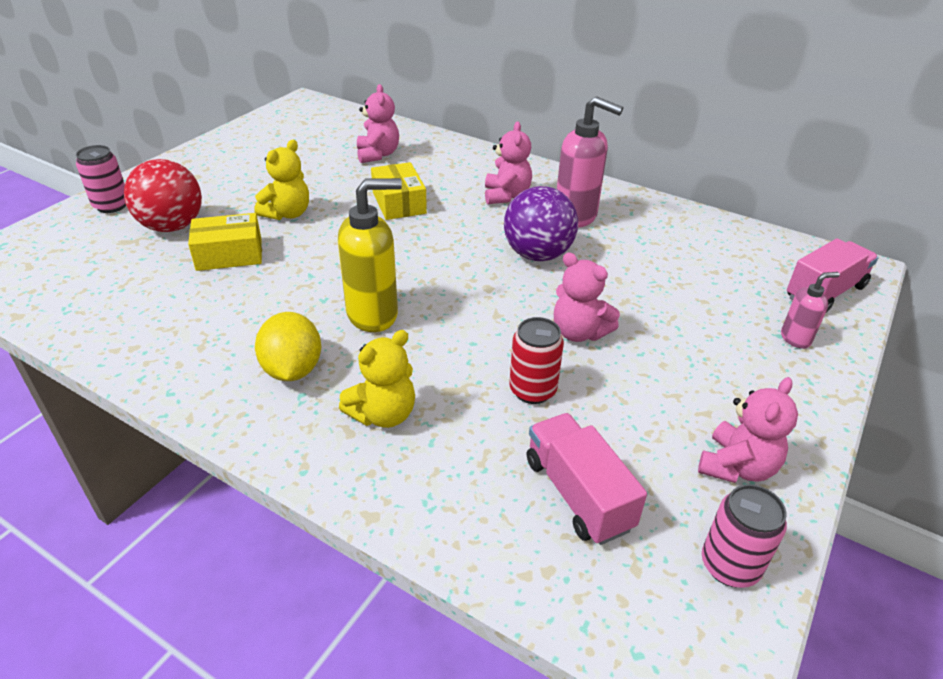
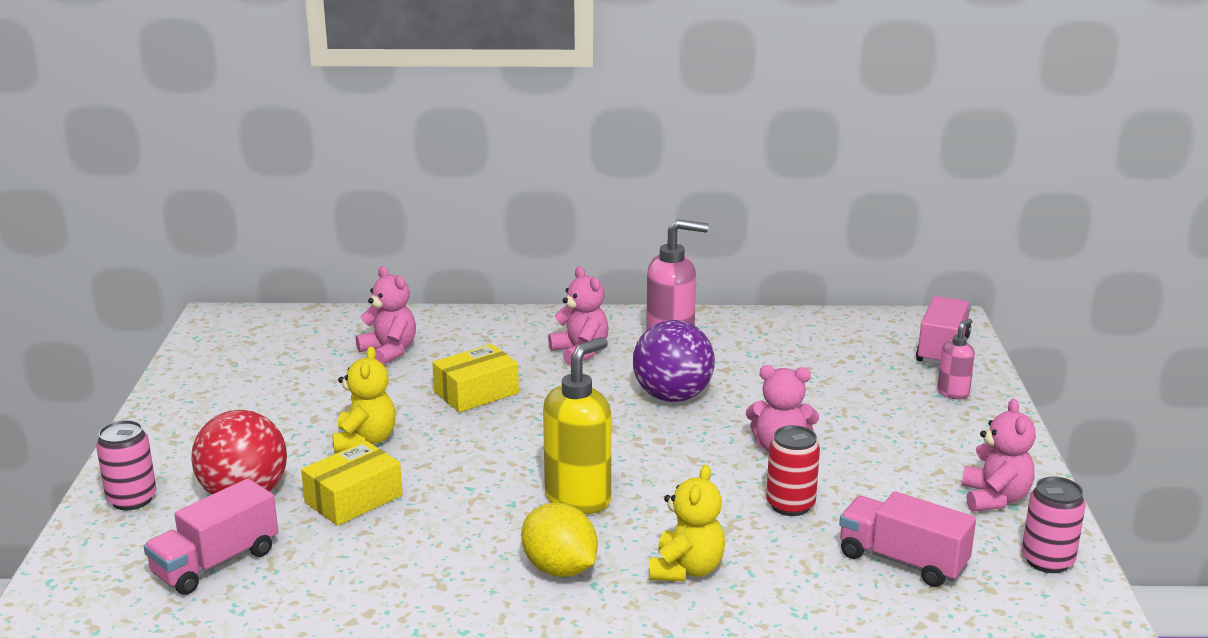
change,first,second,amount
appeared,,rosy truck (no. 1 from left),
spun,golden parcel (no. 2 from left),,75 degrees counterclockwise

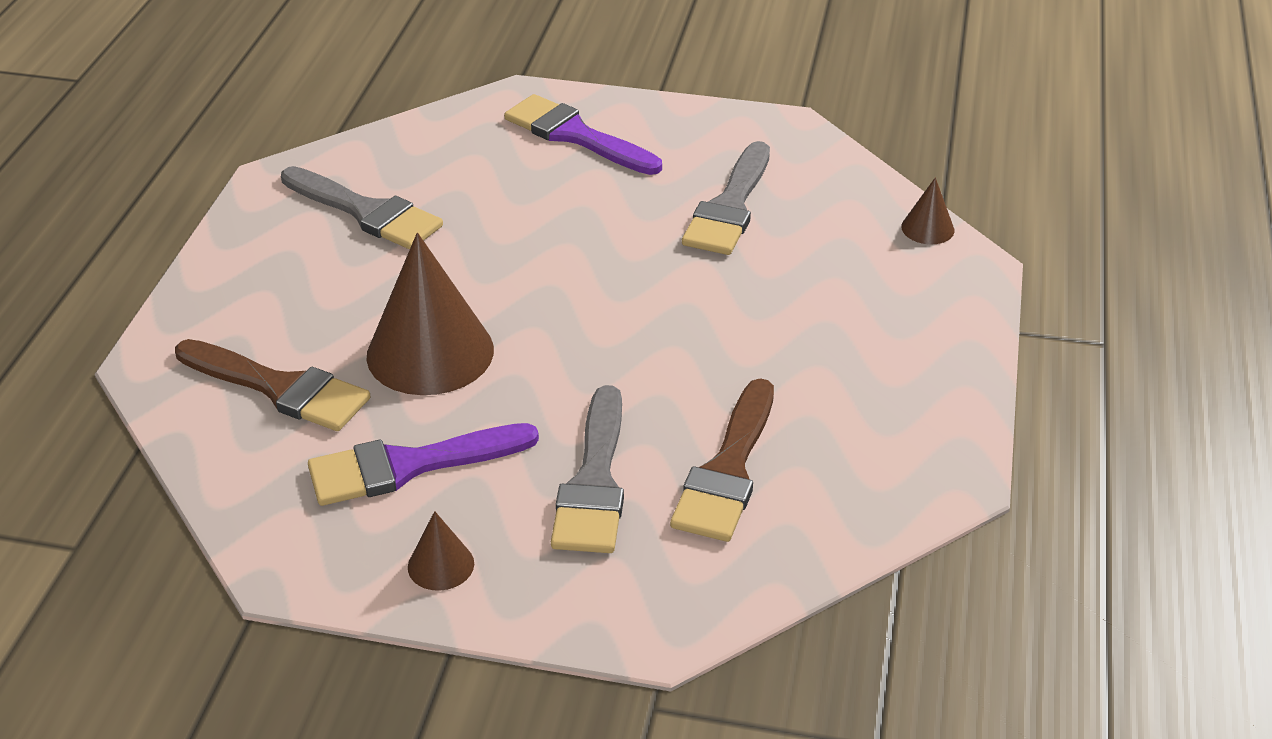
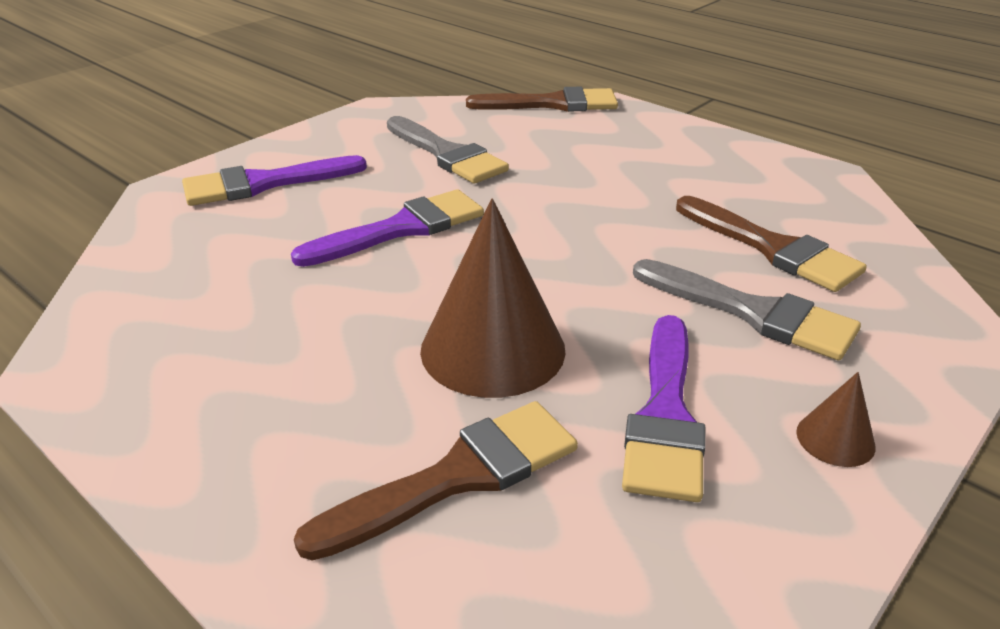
change,first,second,amount
missing,ash-grey paintbrush (no. 1 from left),,
appeared,,royal purple paintbrush (no. 2 from left),
exchanged,brown solid cone (no. 3 from left),brown paintbrush (no. 2 from left),

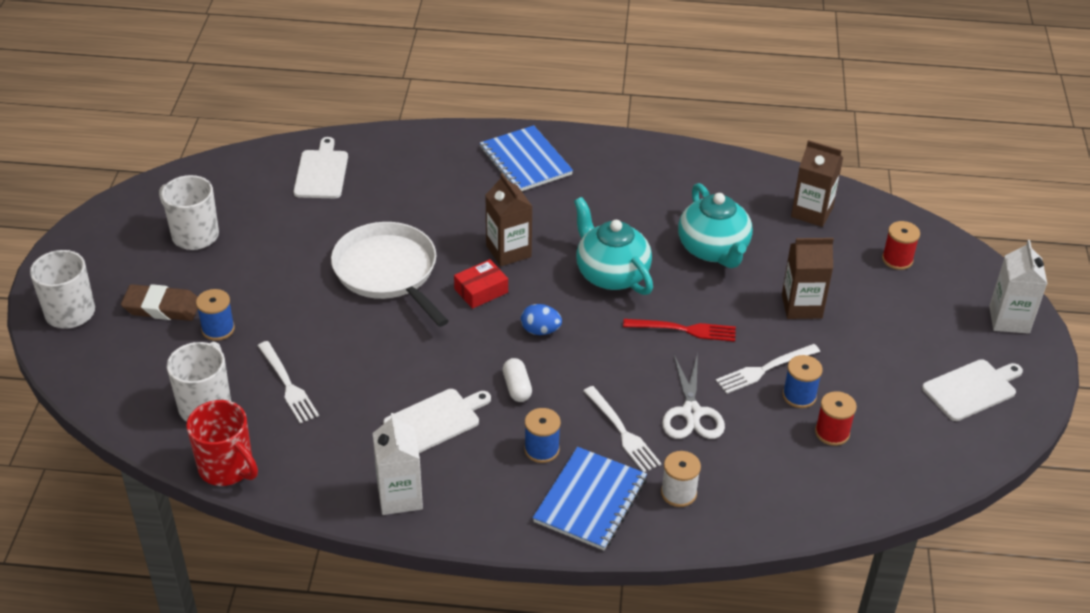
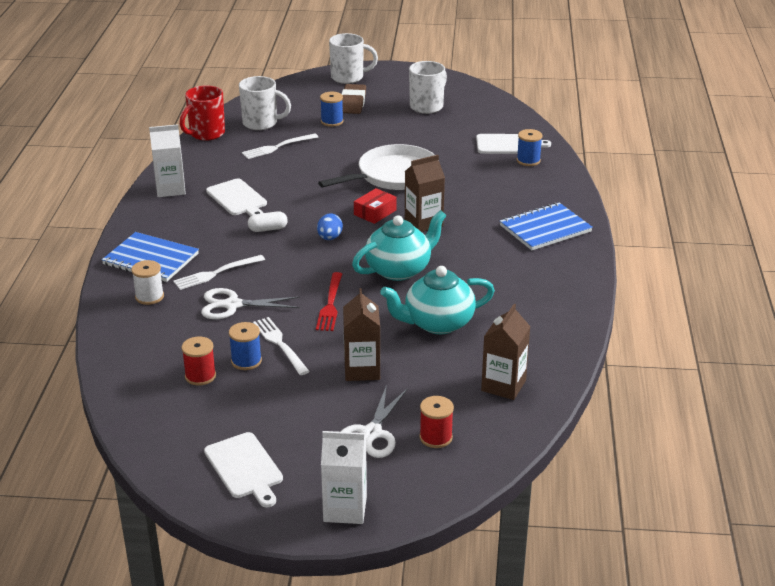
change,first,second,amount
appeared,,white scissors (no. 2 from left),
relocated,blue reel of thread (no. 2 from left in the first image),blue reel of thread (no. 3 from left),
spun,crimson parcel,,75 degrees clockwise

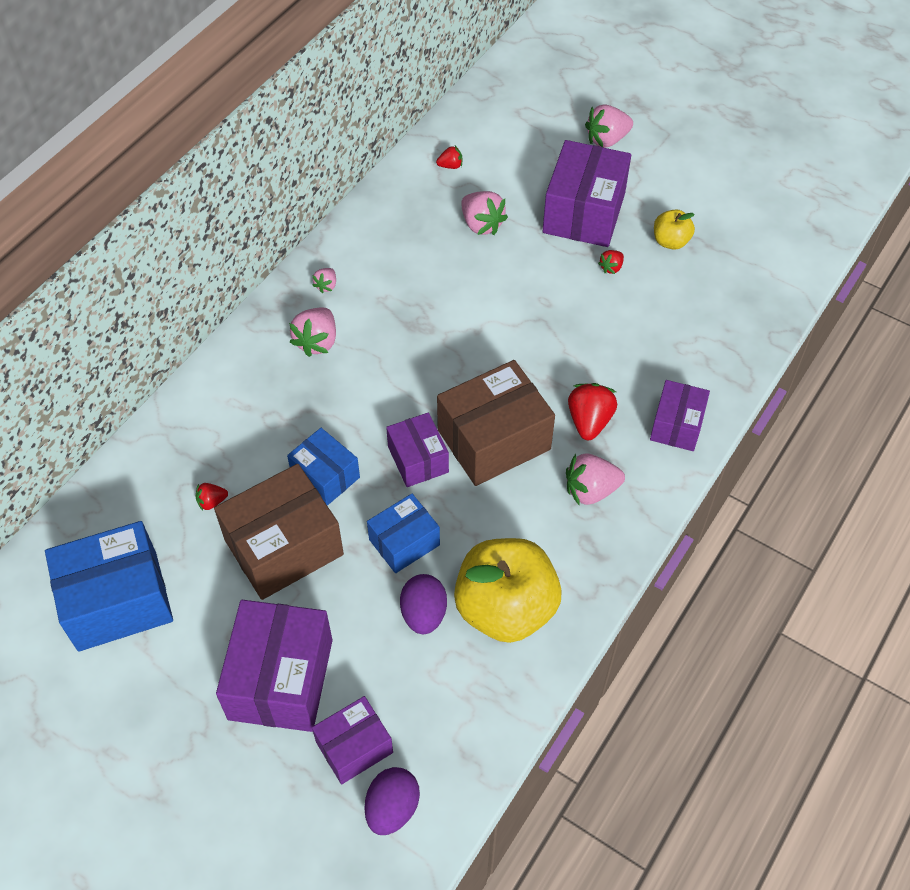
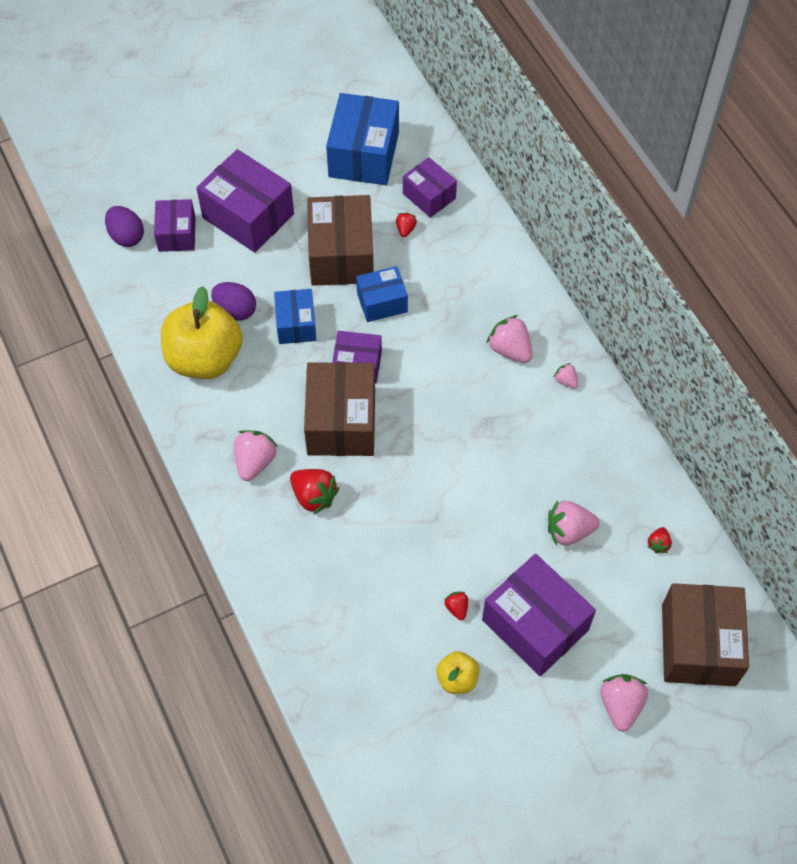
change,first,second,amount
appeared,,brown parcel (no. 3 from left),
relocated,royal purple parcel (no. 5 from left in the first image),royal purple parcel (no. 4 from left),

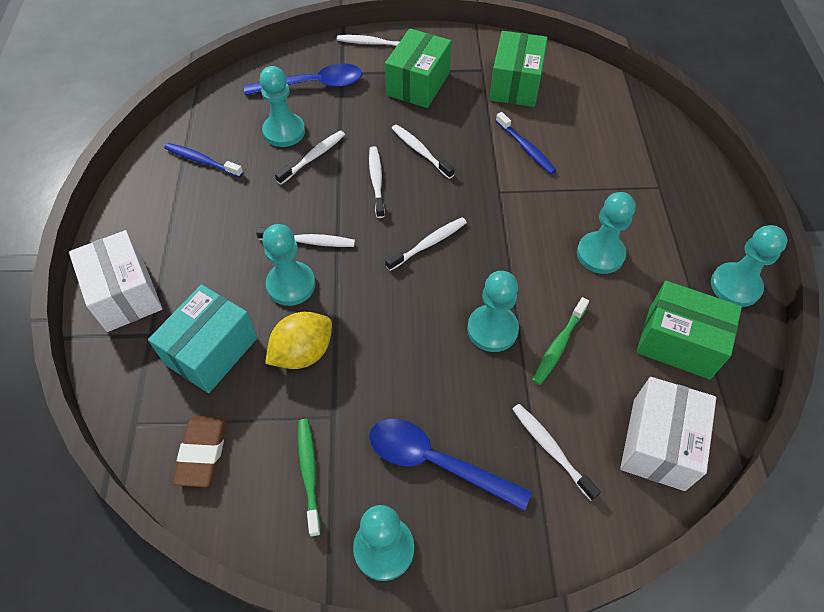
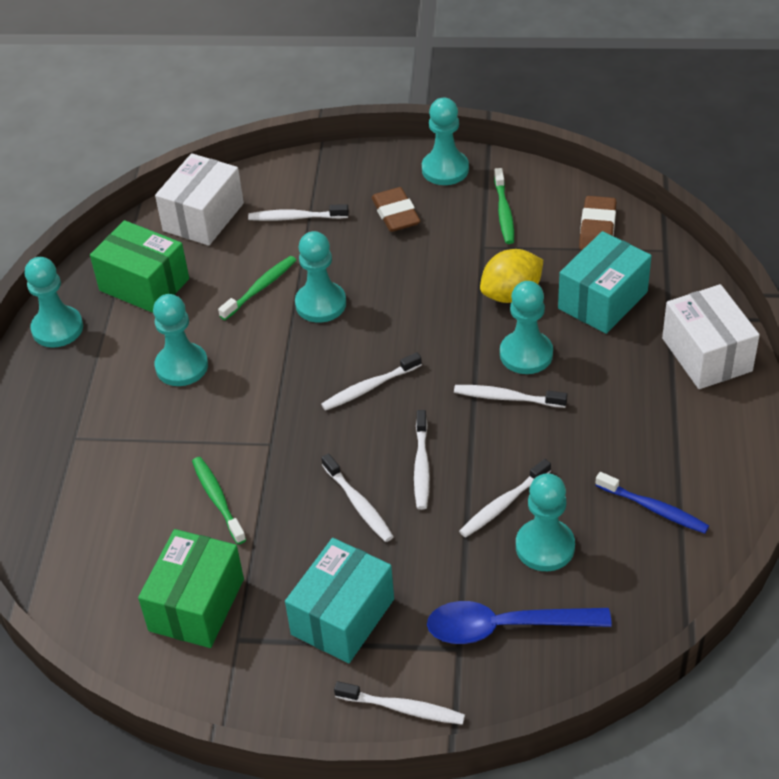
change,first,second,amount
exchanged,blue spoon (no. 2 from left),brown pencil eraser (no. 1 from left),
colour,emerald parcel (no. 1 from left),aqua parcel (no. 1 from left),
colour,blue dental brush (no. 2 from left),emerald dental brush (no. 1 from left),
spun,white dental brush (no. 7 from left in the first image),white dental brush (no. 1 from left),120 degrees clockwise

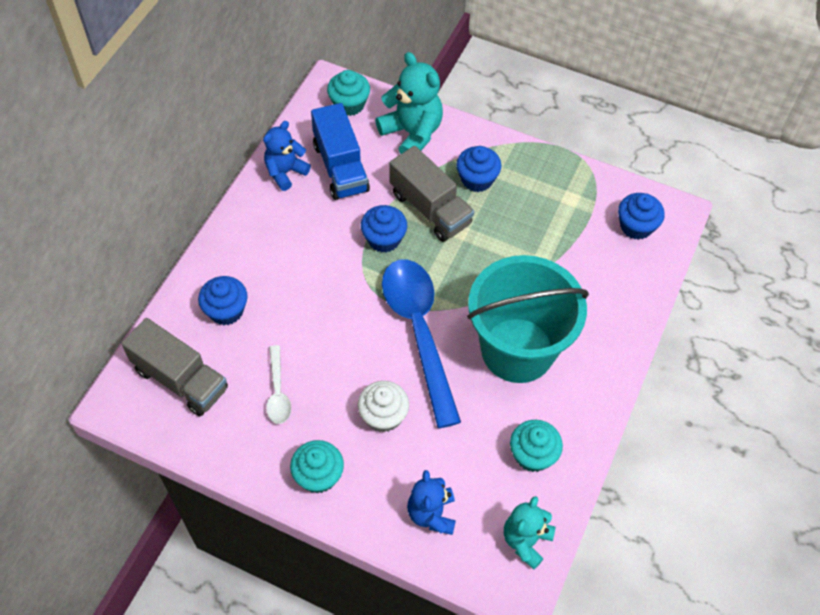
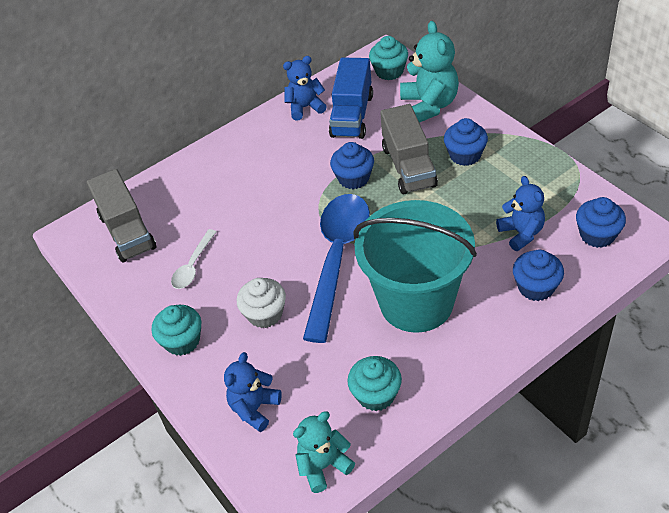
change,first,second,amount
appeared,,blue teddy (no. 3 from left),
relocated,blue fairy cake (no. 1 from left in the first image),blue fairy cake (no. 3 from left),

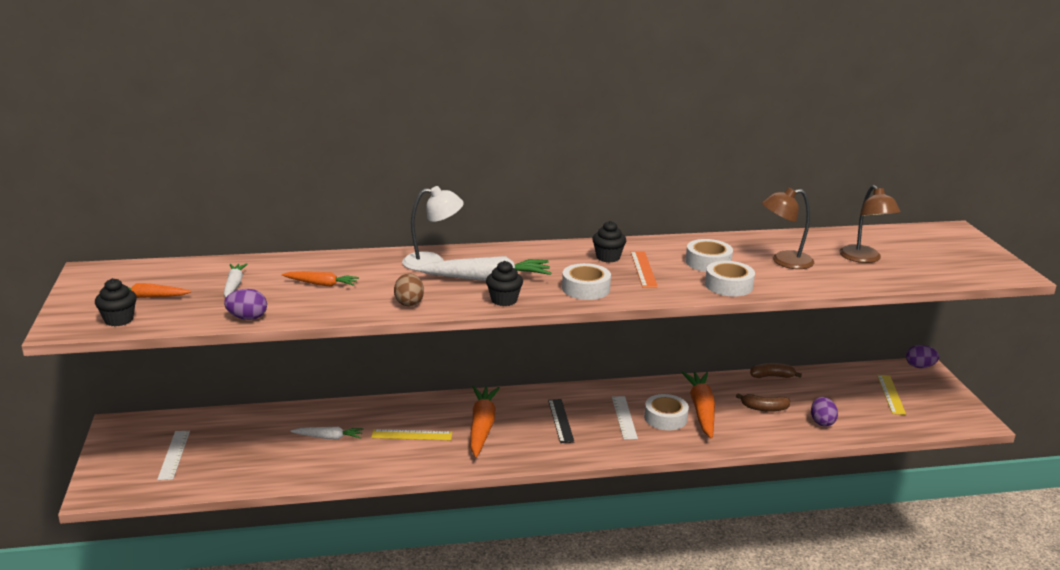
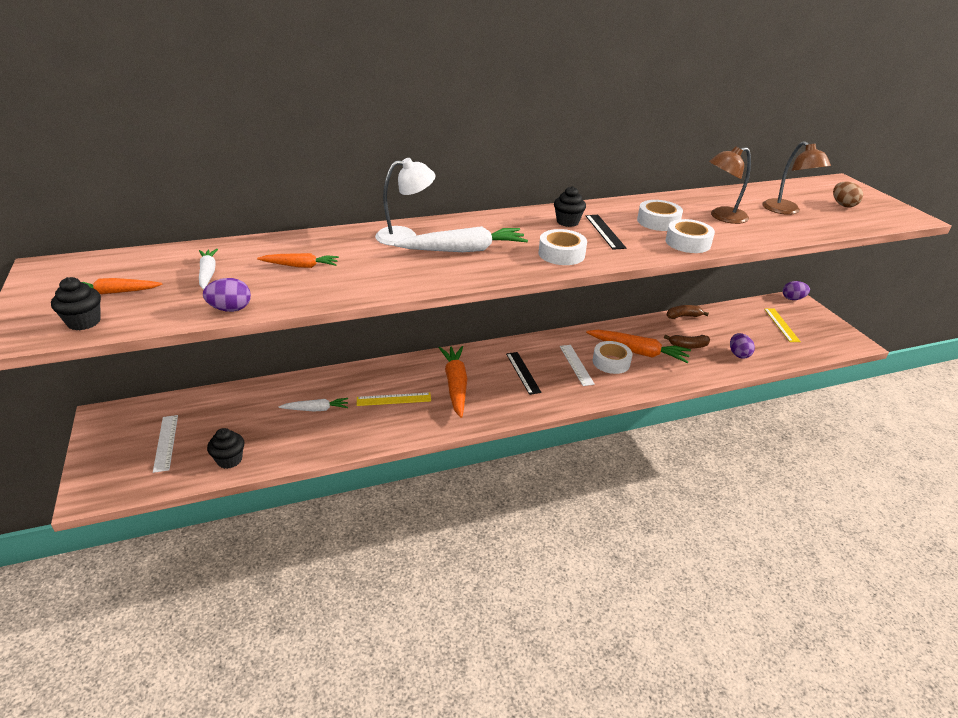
change,first,second,amount
relocated,brown toy egg,,
relocated,jet-black fairy cake (no. 2 from left),,
colour,orange ruler,jet-black ruler (no. 2 from left),
spun,orange carrot (no. 4 from left),,120 degrees clockwise

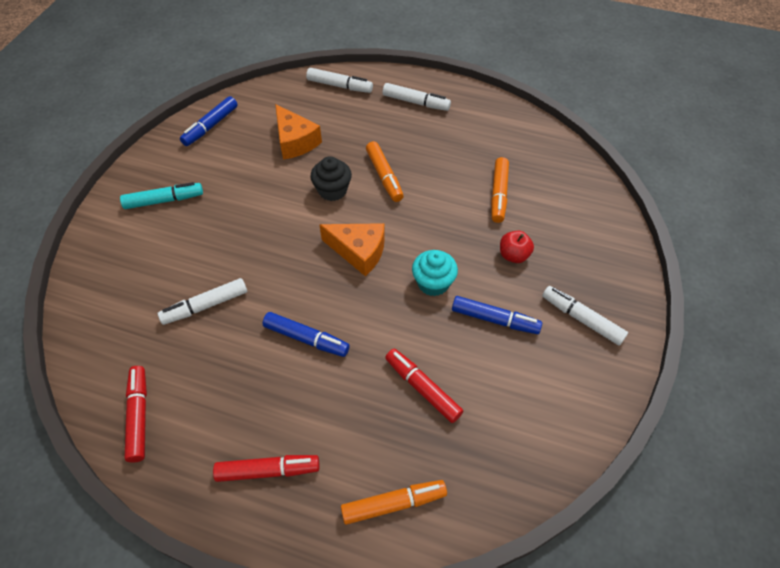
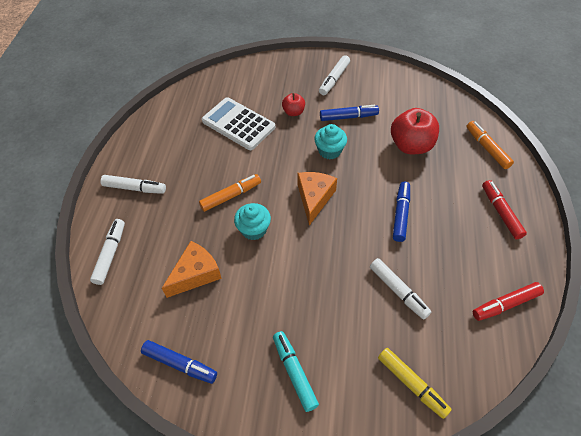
change,first,second,amount
appeared,,golden marker pen,
exchanged,crimson marker pen (no. 3 from left),crimson toy apple (no. 2 from left),
exchanged,orange marker pen (no. 3 from left),white calculator,
colour,jet-black fairy cake,aqua fairy cake (no. 1 from left),
spun,white marker pen (no. 3 from left in the first image),white marker pen (no. 2 from left),90 degrees clockwise
spun,blue marker pen (no. 3 from left in the first image),blue marker pen (no. 2 from left),75 degrees clockwise

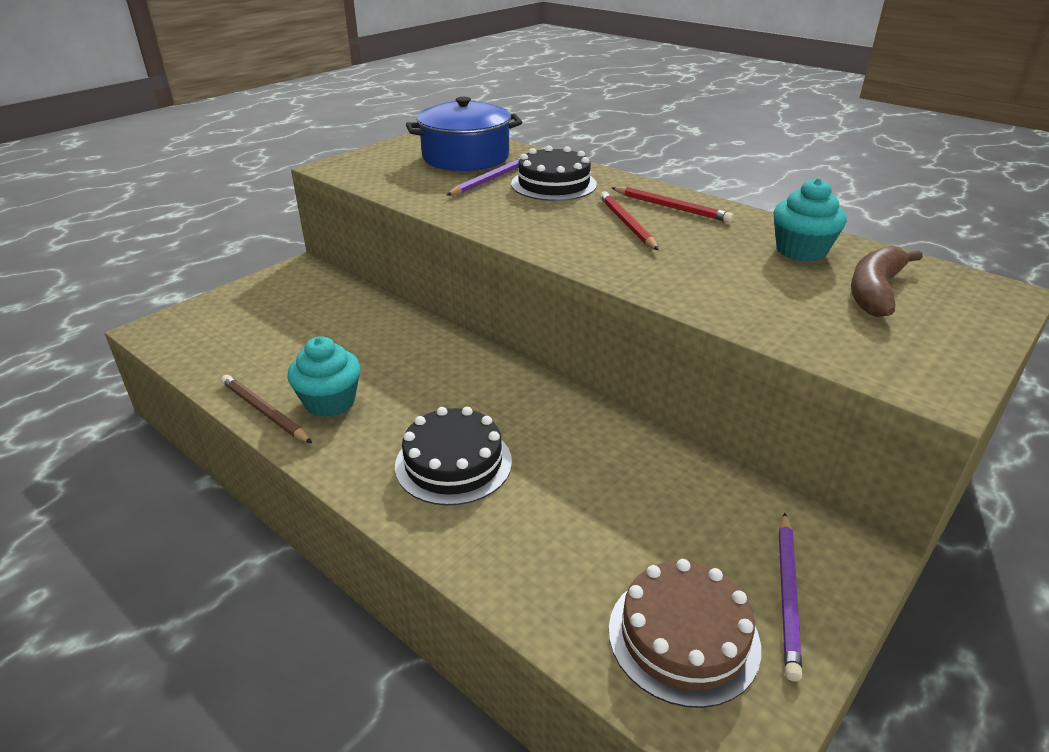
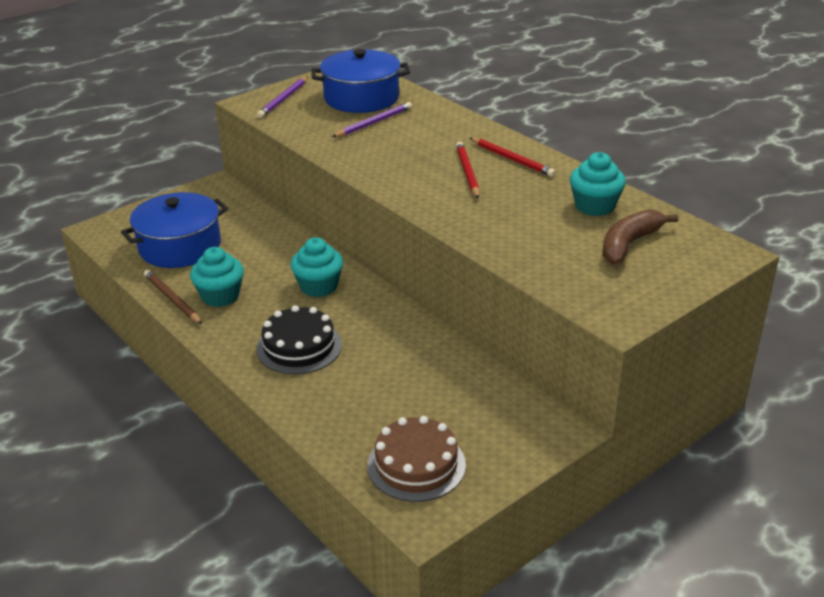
change,first,second,amount
missing,jet-black cake (no. 2 from left),,
appeared,,blue stockpot (no. 1 from left),
appeared,,aqua fairy cake (no. 2 from left),
relocated,royal purple wooden pencil (no. 2 from left in the first image),royal purple wooden pencil (no. 1 from left),

